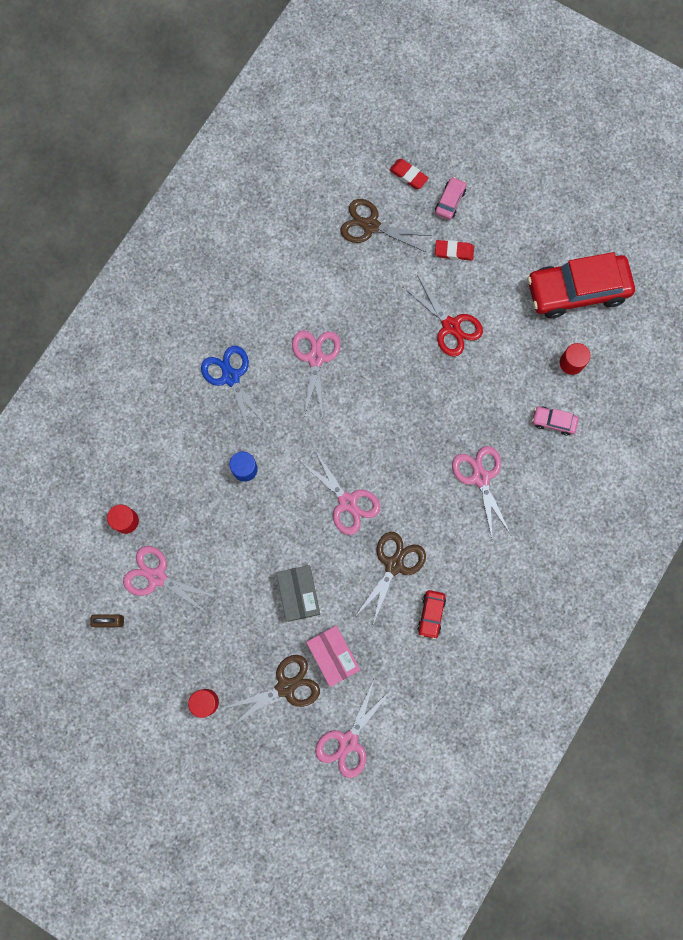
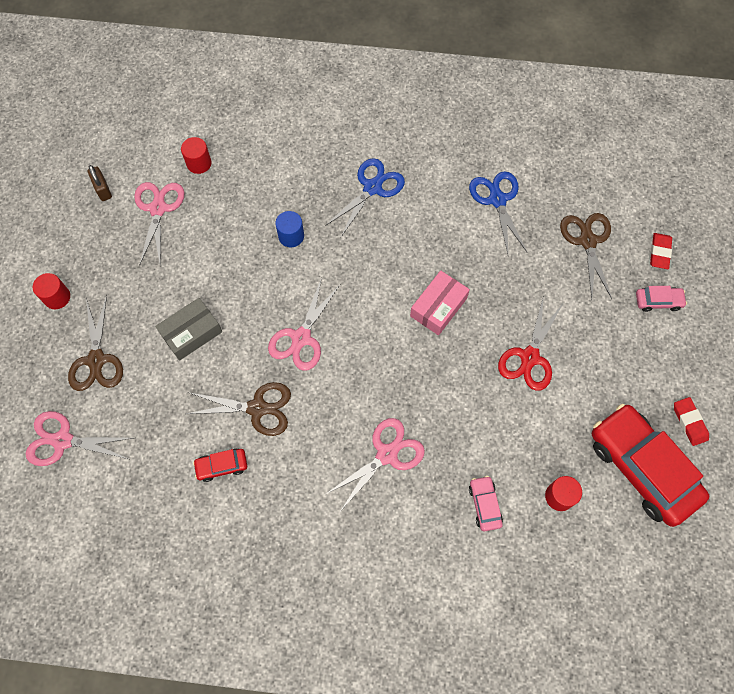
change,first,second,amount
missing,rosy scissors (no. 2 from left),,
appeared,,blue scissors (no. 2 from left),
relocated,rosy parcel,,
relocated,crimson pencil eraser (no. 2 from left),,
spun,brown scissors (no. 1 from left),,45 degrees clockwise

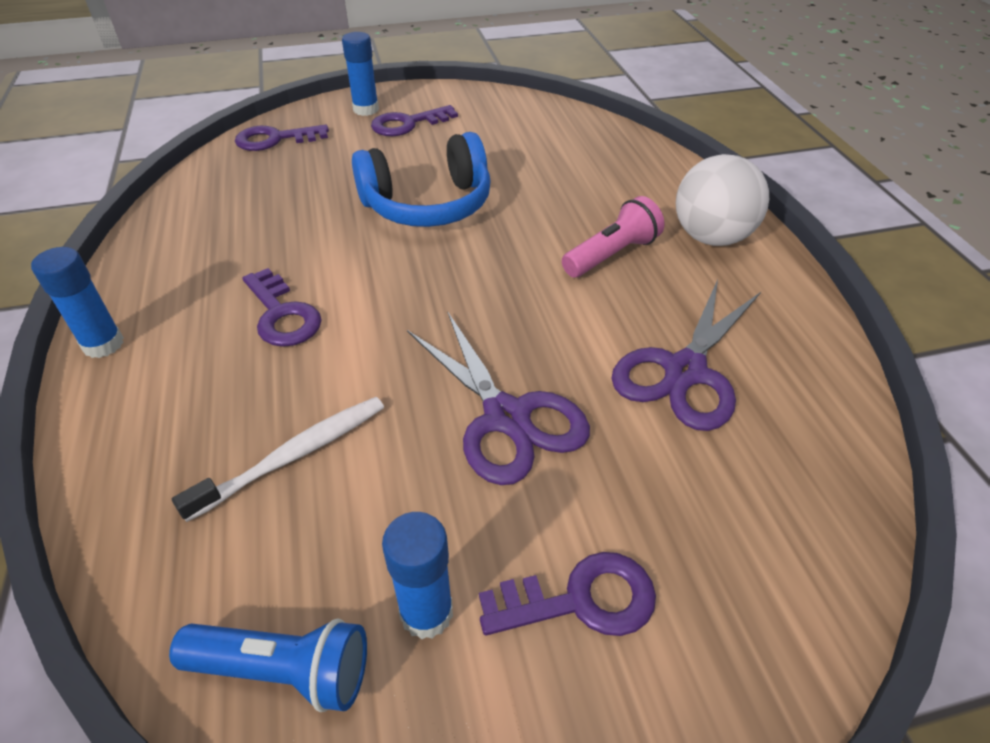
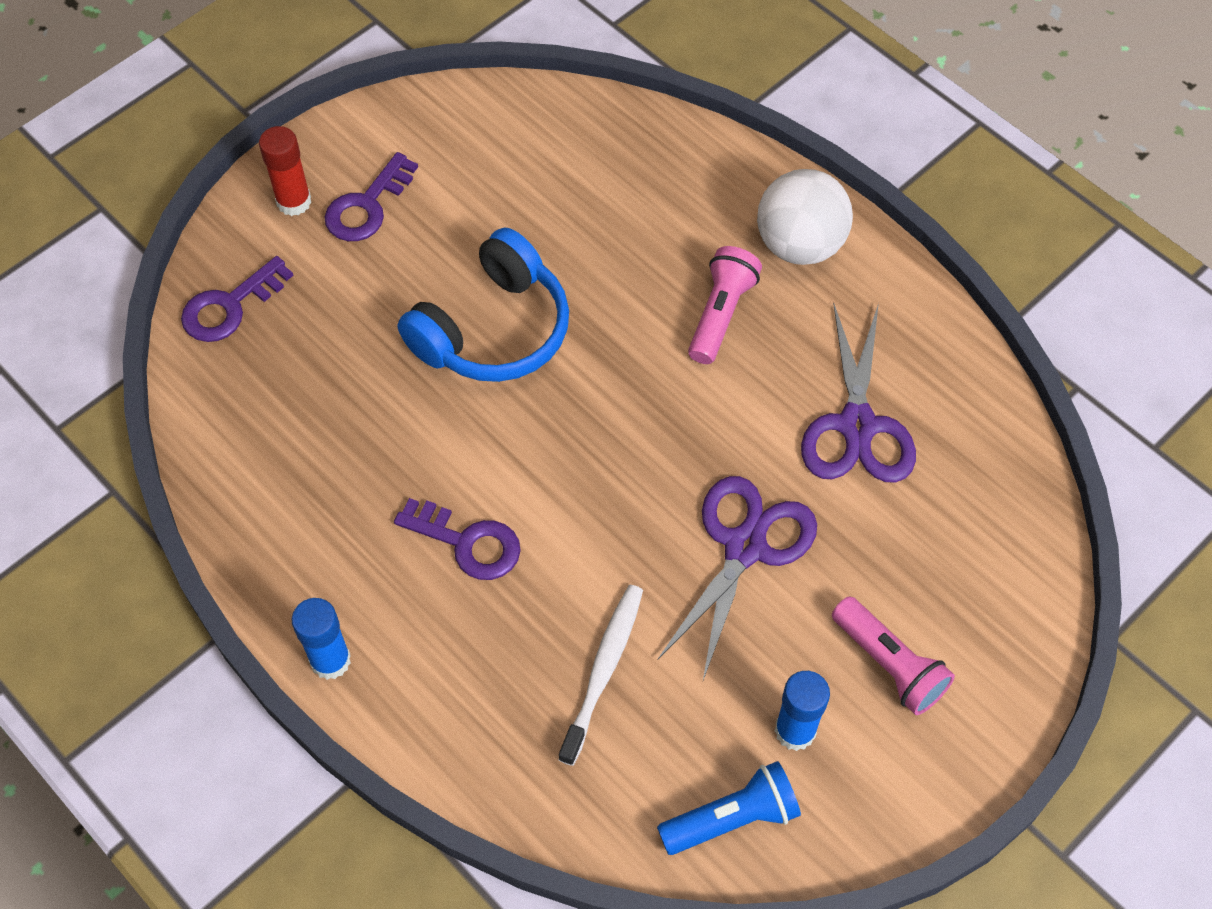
change,first,second,amount
exchanged,royal purple door key (no. 4 from left),rosy flashlight (no. 2 from left),
colour,blue glue stick (no. 2 from left),crimson glue stick,
spun,royal purple scissors (no. 1 from left),,90 degrees counterclockwise

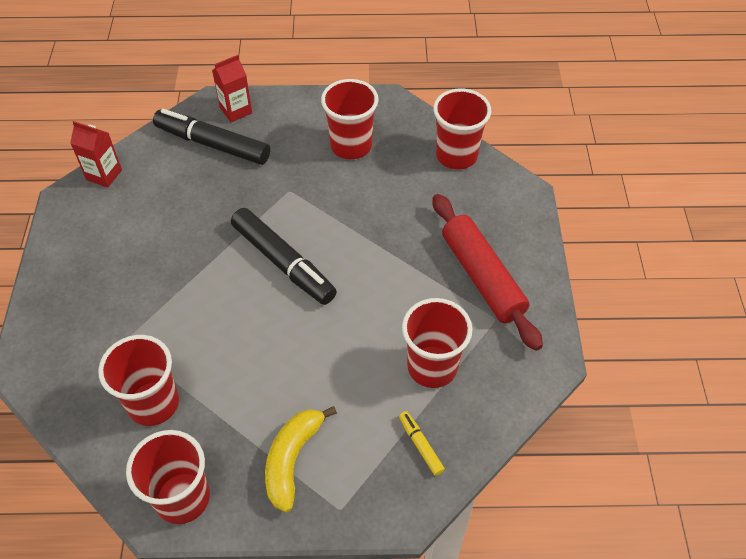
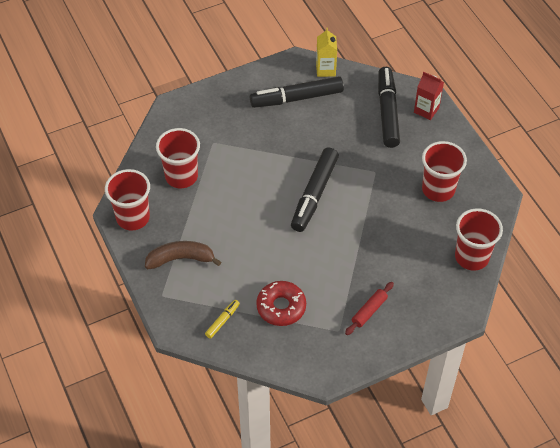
change,first,second,amount
appeared,,jet-black marker pen (no. 1 from left),
exchanged,crimson tumbler (no. 4 from left),crimson glazed donut,
colour,crimson carton (no. 1 from left),golden carton,
colour,golden banana,brown banana,
size,crimson dough roller,,x0.50

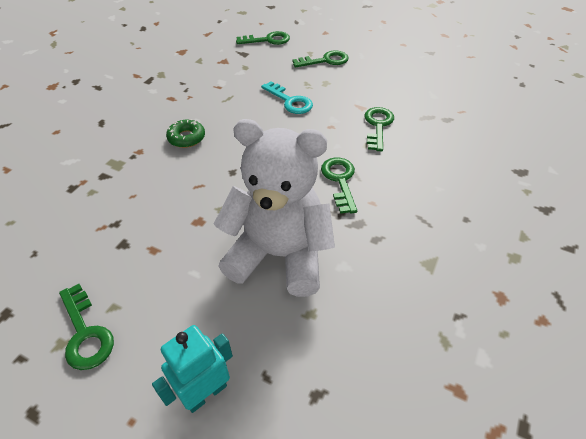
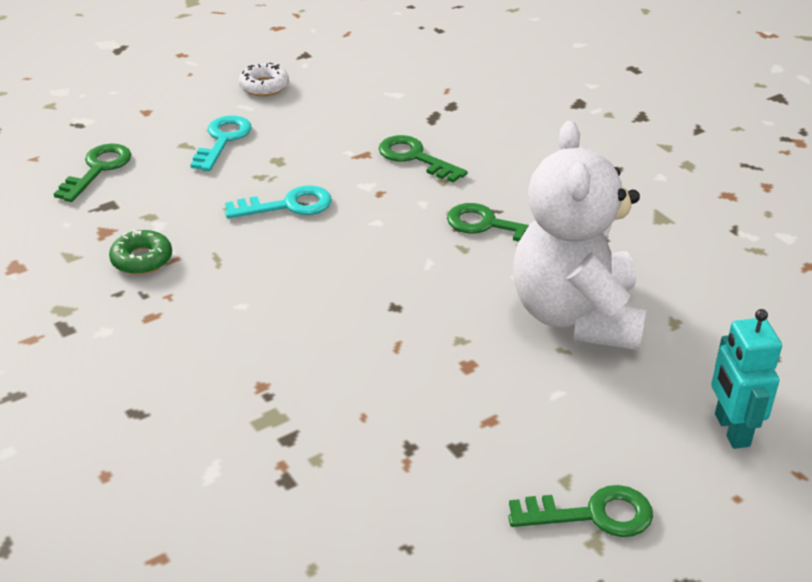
change,first,second,amount
appeared,,white glazed donut,
relocated,emerald glazed donut,,
colour,emerald door key (no. 3 from left),aqua door key (no. 1 from left),
spun,white teddy,,45 degrees counterclockwise

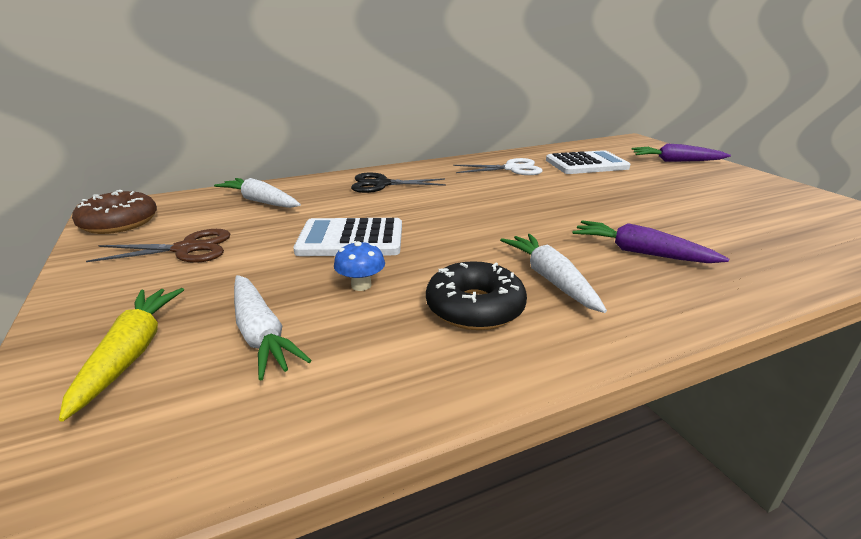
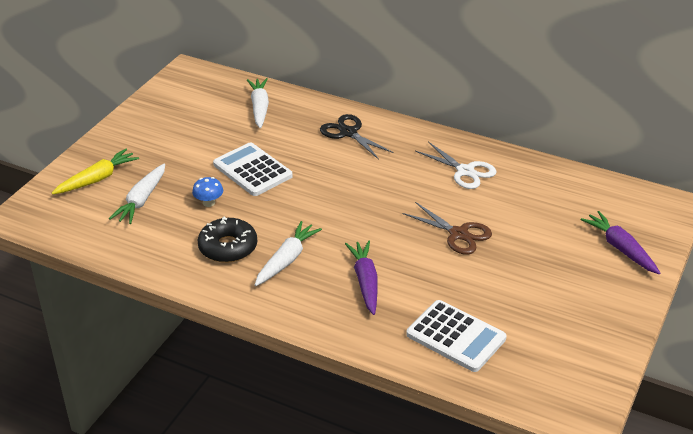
change,first,second,amount
missing,brown glazed donut,,
relocated,brown scissors,,
relocated,white calculator (no. 2 from left),,

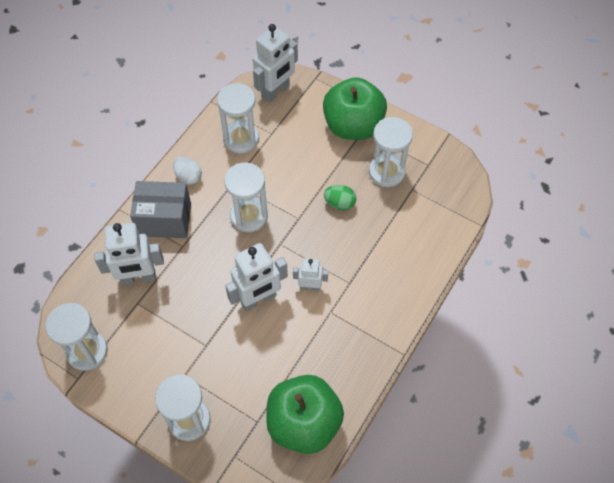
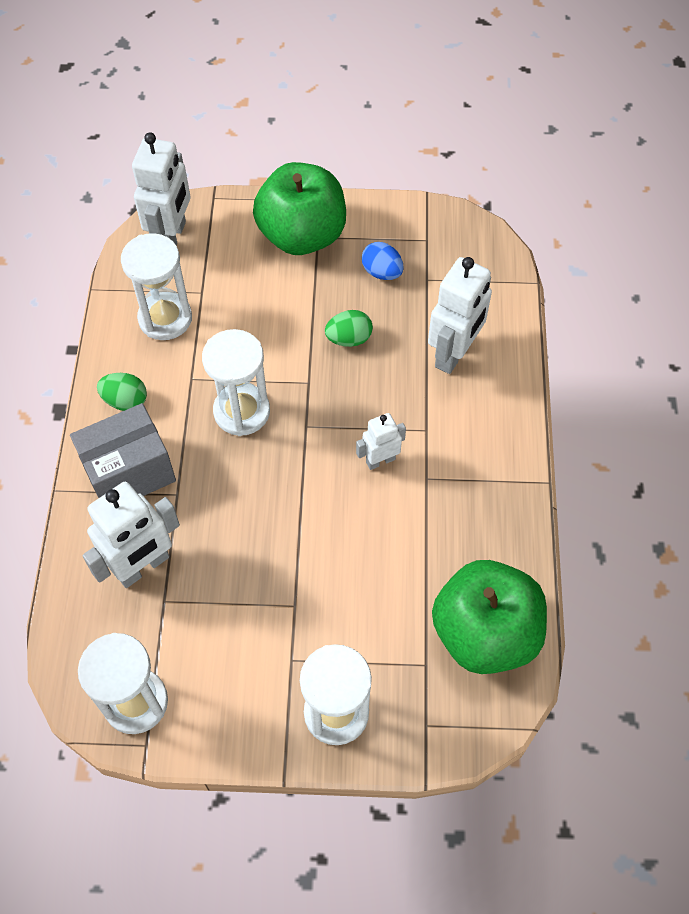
change,first,second,amount
relocated,white robot figure (no. 2 from left in the first image),white robot figure (no. 4 from left),
exchanged,white sandglass (no. 5 from left),blue toy egg,
colour,white toy egg,emerald toy egg (no. 1 from left),

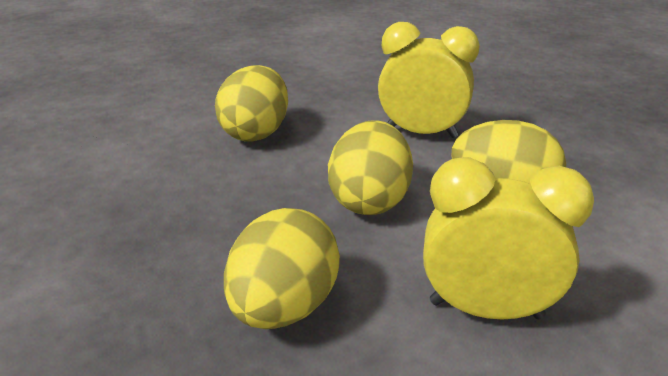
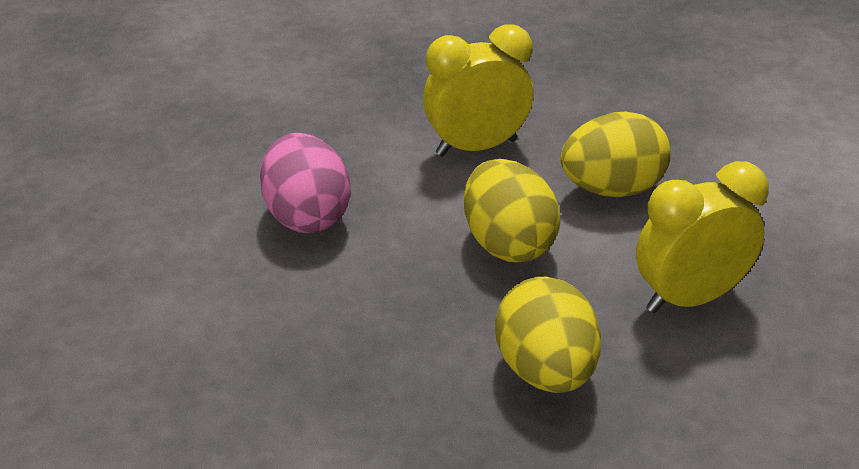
change,first,second,amount
colour,golden toy egg (no. 1 from left),rosy toy egg,

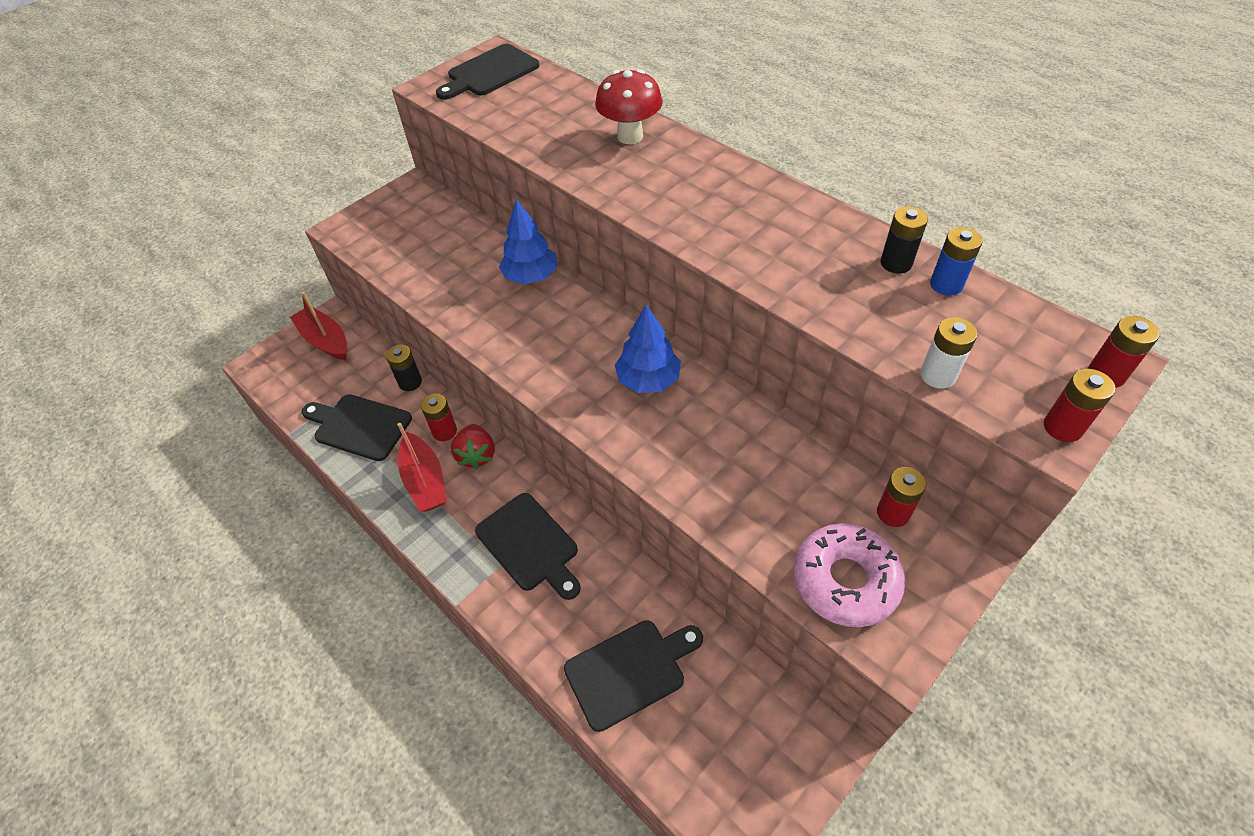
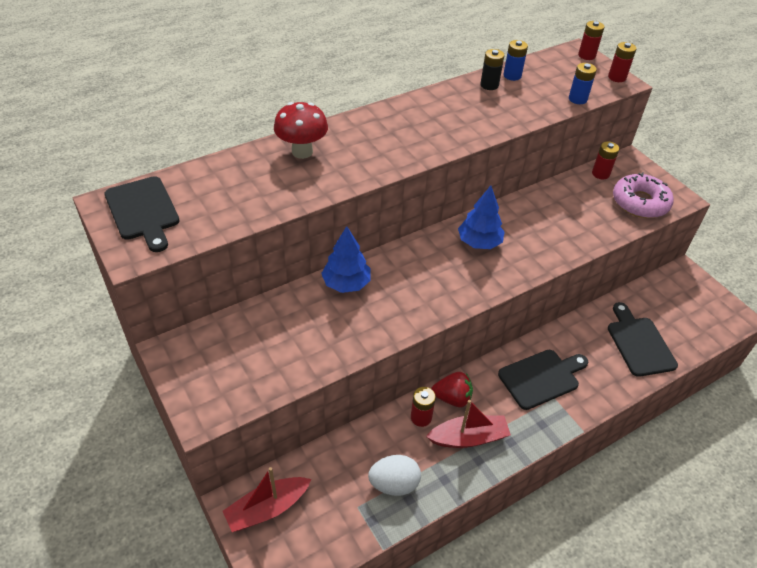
change,first,second,amount
missing,jet-black battery (no. 1 from left),,
exchanged,jet-black chopping board (no. 1 from left),white toy egg,
colour,white battery,blue battery (no. 2 from left),

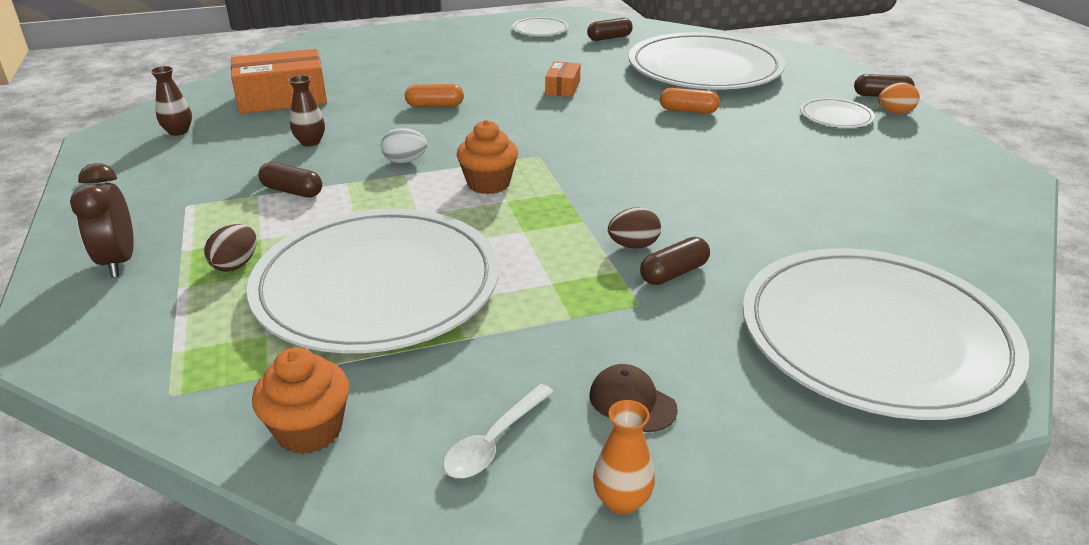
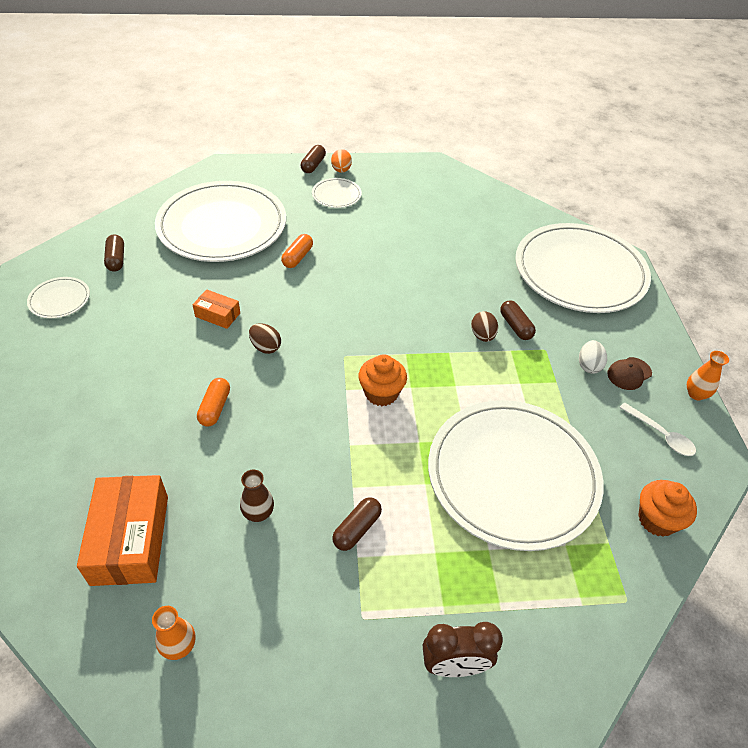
change,first,second,amount
relocated,brown toy egg (no. 1 from left),,
relocated,white toy egg,,
colour,brown tall vase (no. 1 from left),orange tall vase (no. 1 from left),

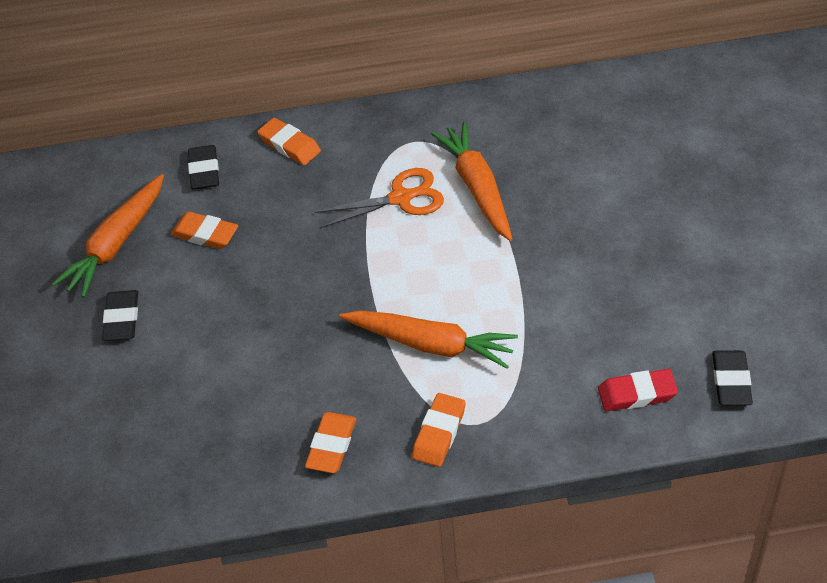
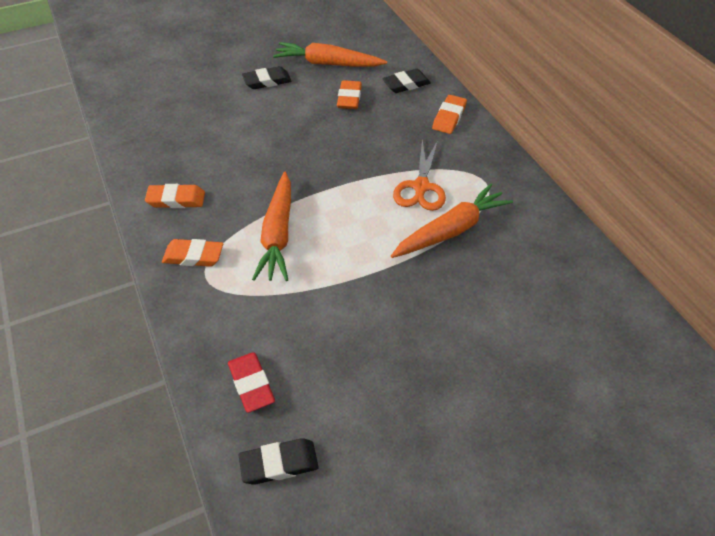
change,first,second,amount
spun,orange scissors,,45 degrees clockwise

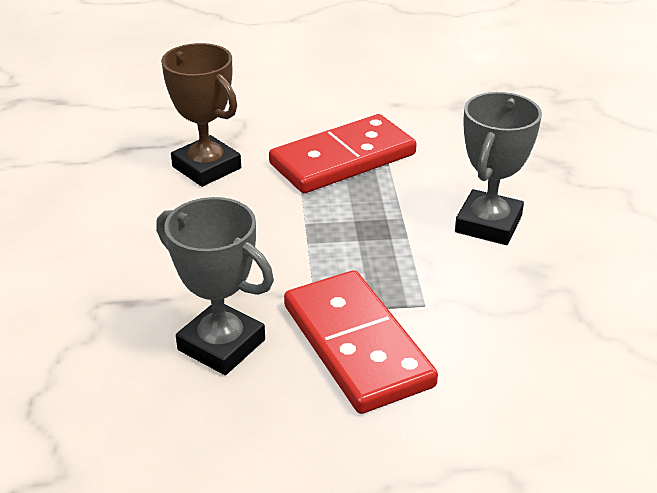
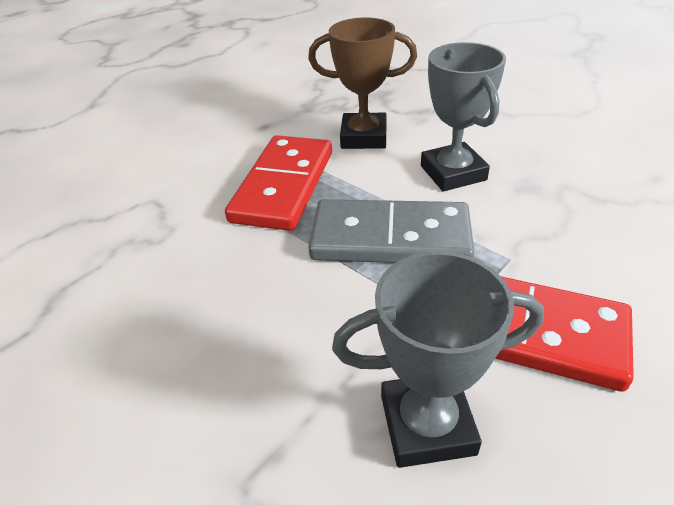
change,first,second,amount
appeared,,ash-grey domino tile,
relocated,brown award cup,,

